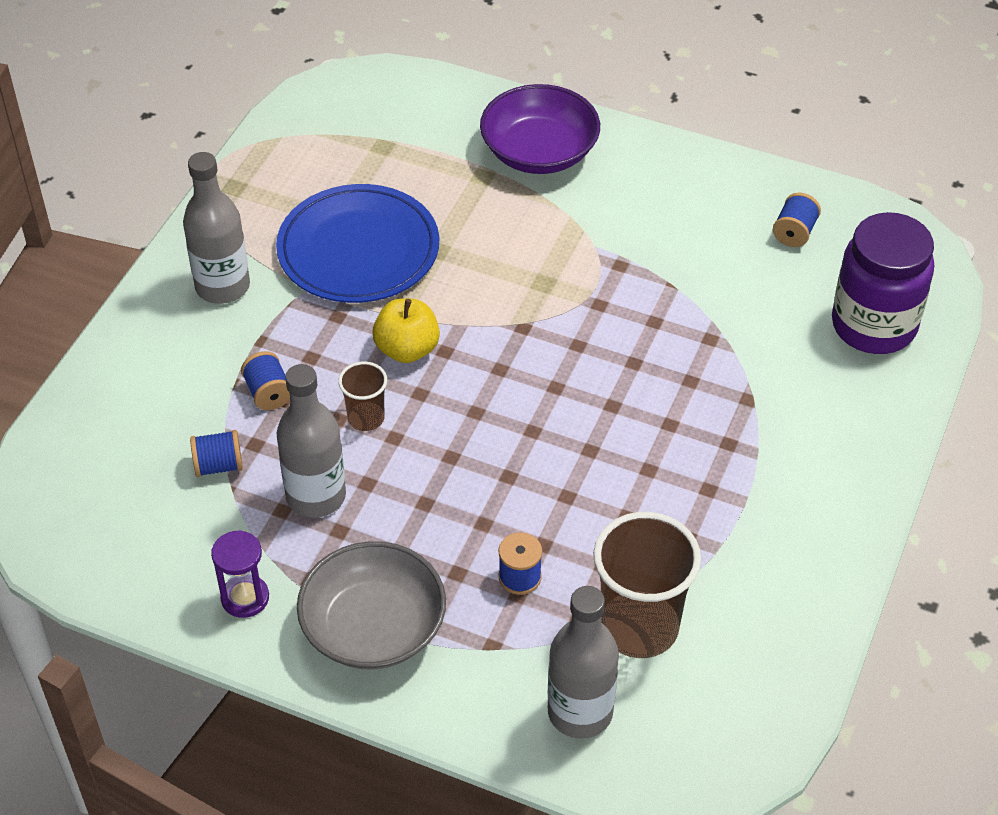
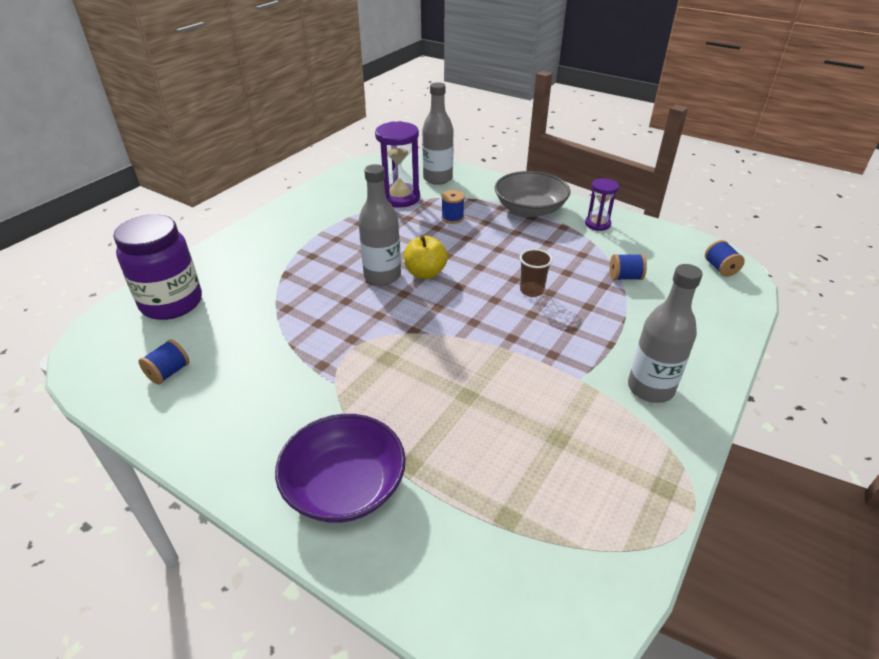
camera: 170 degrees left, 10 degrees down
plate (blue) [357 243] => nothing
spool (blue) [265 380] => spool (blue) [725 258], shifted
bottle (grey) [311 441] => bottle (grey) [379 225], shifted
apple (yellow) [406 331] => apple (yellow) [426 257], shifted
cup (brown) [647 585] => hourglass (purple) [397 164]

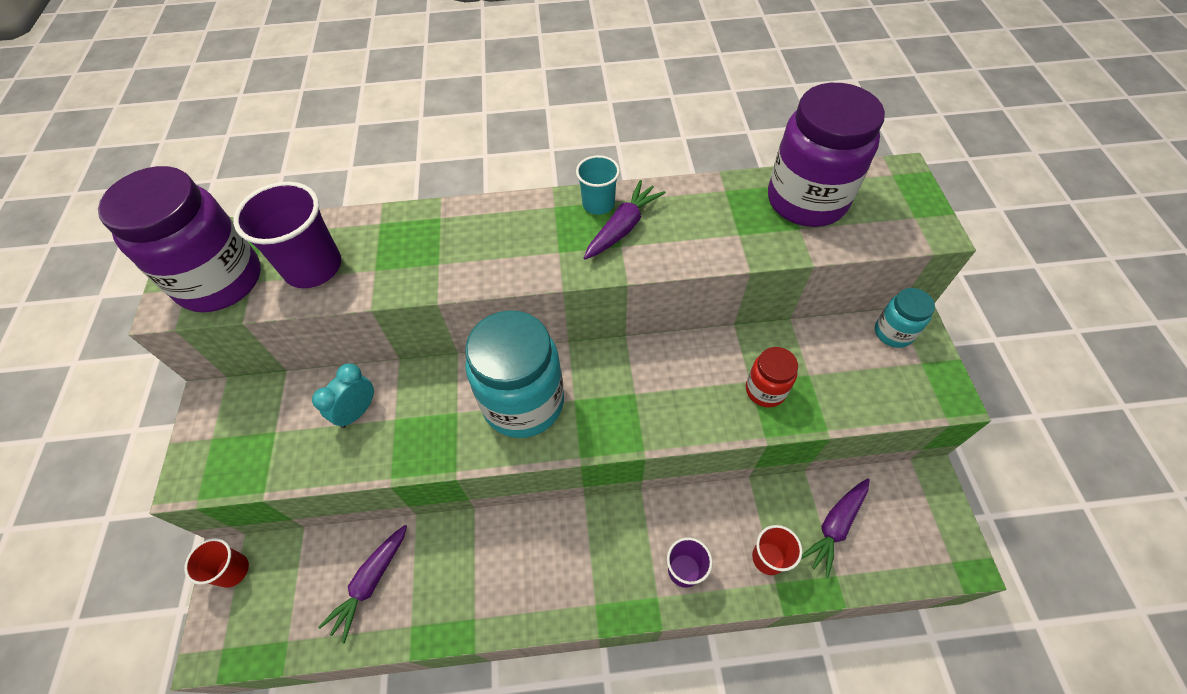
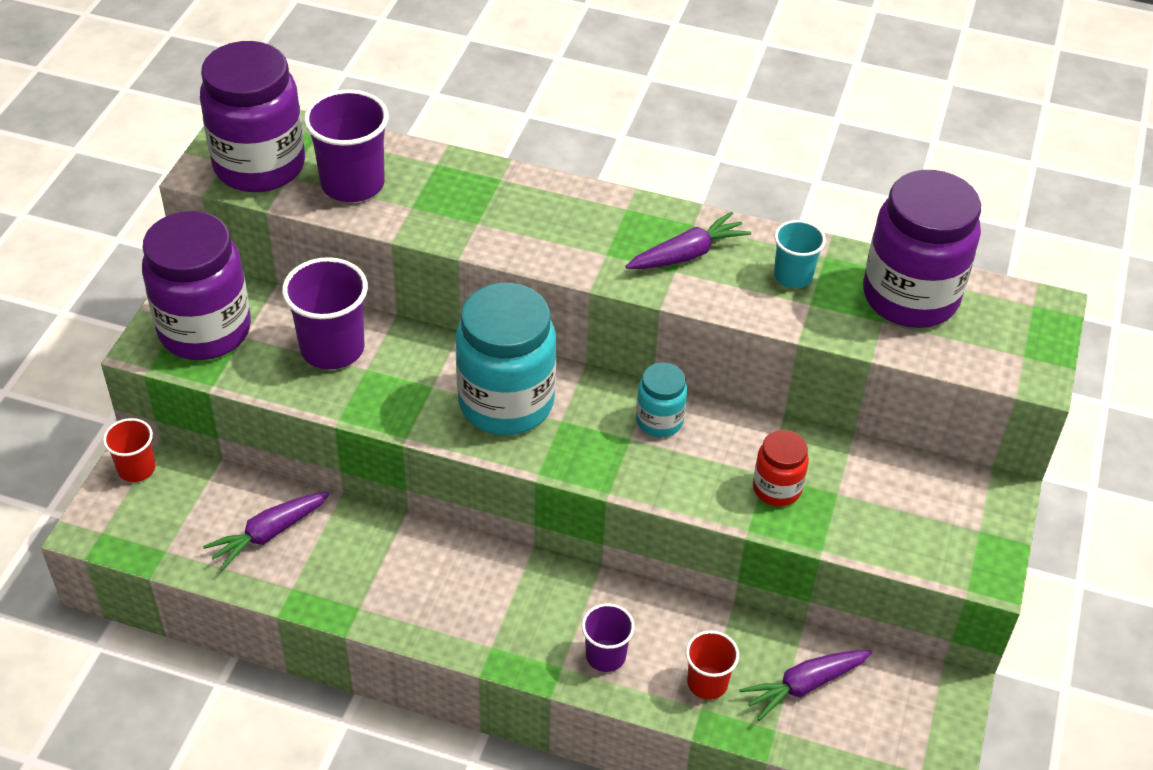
camera: 20 degrees right, 10 degrees down
nothing => jar (purple) [196 285]
cup (turquoise) [598 185] => cup (turquoise) [800 254], shifted
jar (turquoise) [905 318] => jar (turquoise) [661 400], shifted
clock (turquoise) [343 395] => cup (purple) [325 313]

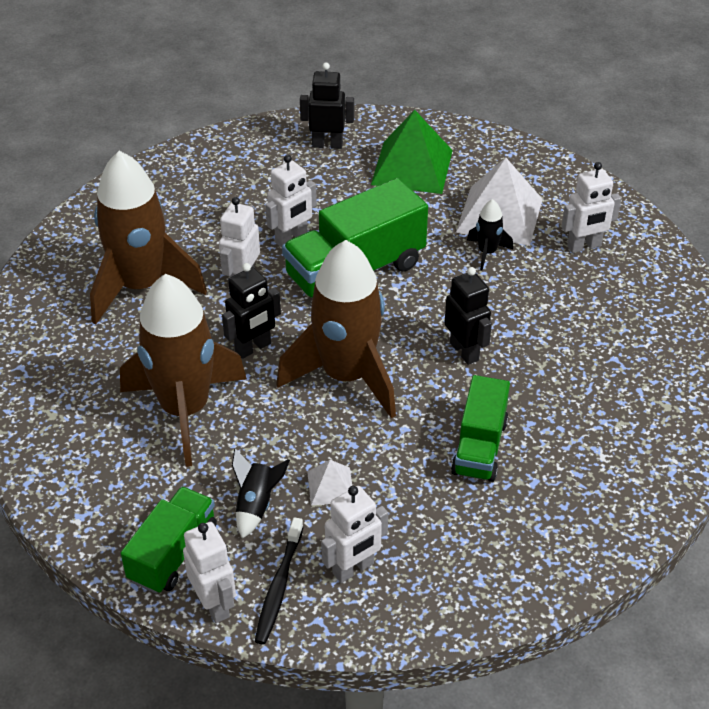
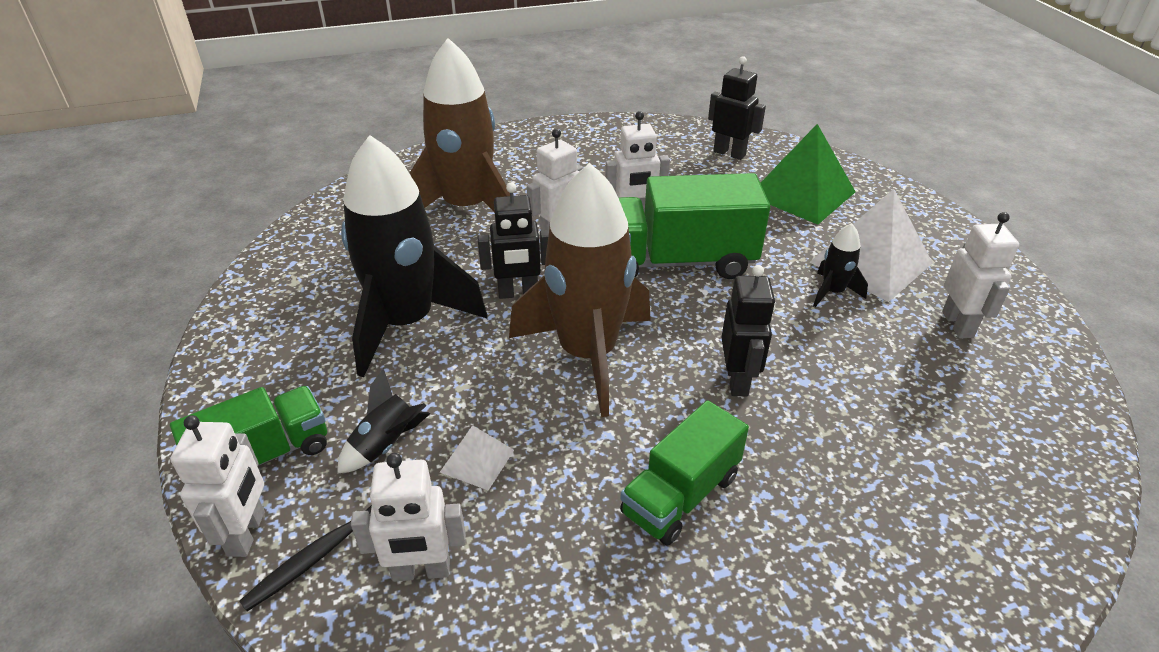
camera: 30 degrees right, 5 degrees down
rocket (brown) [183 370] => rocket (black) [414 256]
robot (white) [591 207] => robot (white) [980 275], 105 degrees counterclockwise

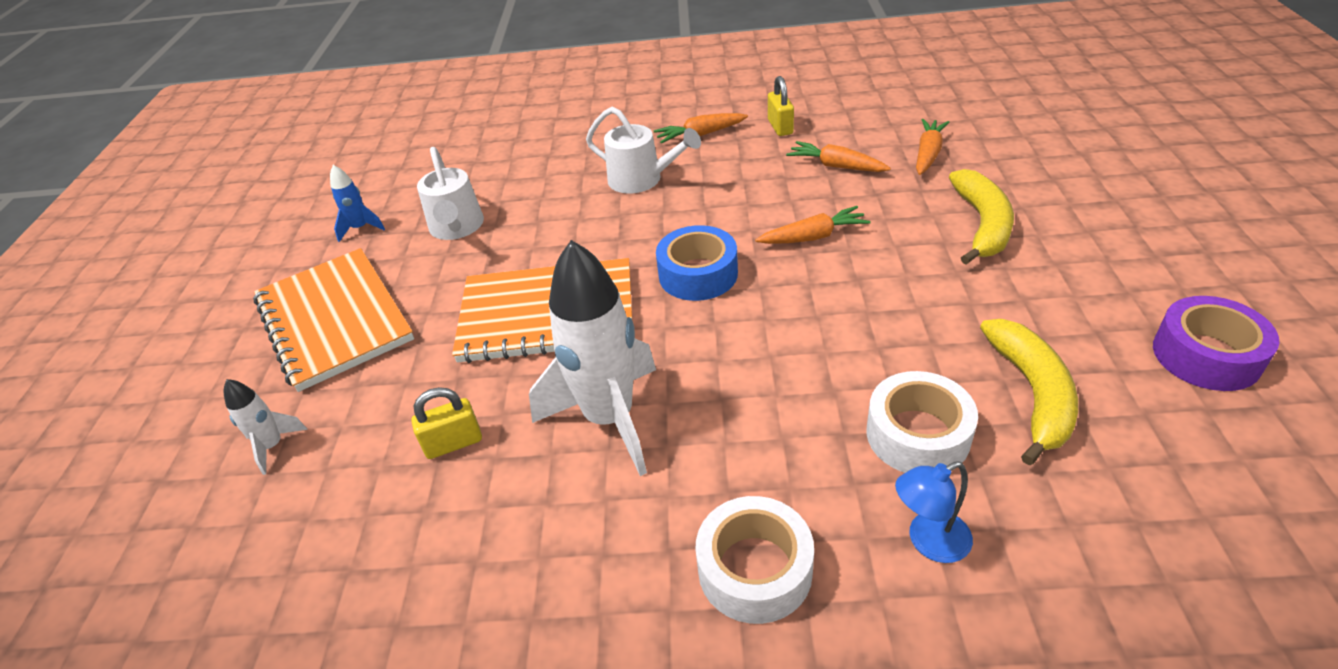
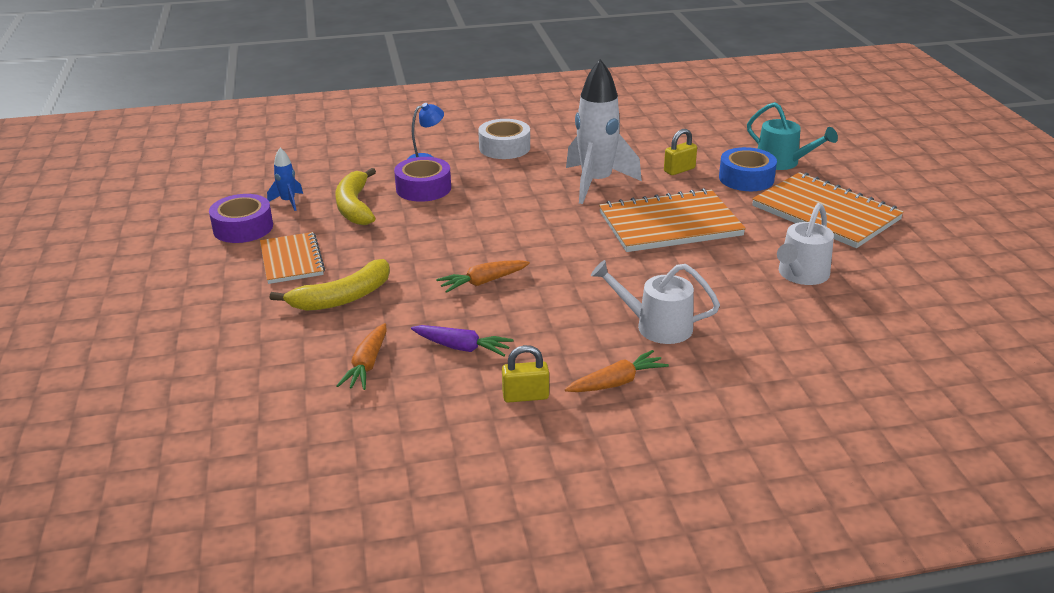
camera: 165 degrees right, 10 degrees down
nothing => notebook (orange) [292 258]
rocket (blue) [357 203] => rocket (blue) [285 179], shifted
tape (blue) [697 263] => tape (blue) [748 169], shifted
rocket (white) [265 427] => watering can (turquoise) [792 136]
carrot (orange) [838 156] => carrot (purple) [462 340]
tape (white) [922 422] => tape (purple) [422 179]
watering can (white) [450 193] => watering can (white) [805 244], 120 degrees counterclockwise
padlock (yellow) [781 106] => padlock (yellow) [525 374], 75 degrees counterclockwise
banana (yellow) [981 217] => banana (yellow) [330 285], 120 degrees counterclockwise

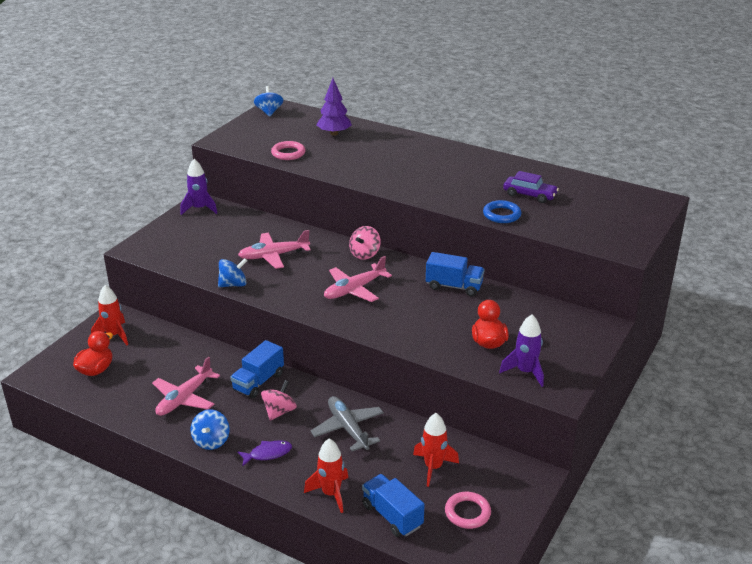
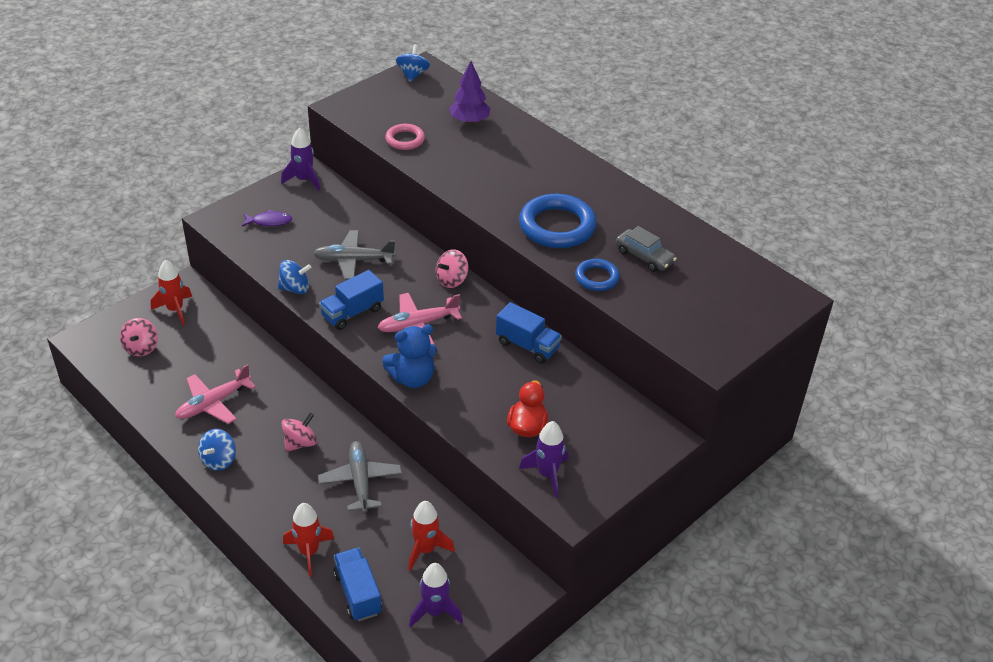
camera: 15 degrees right, 10 degrees up
nothing => teddy bear (blue) [409 356]
nothing => ring (blue) [558 221]
truck (blue) [257 369] => truck (blue) [351 300], shifted
fish (purple) [264 453] => fish (purple) [267 218], shifted
duck (red) [93 353] => spinning top (pink) [139 337]
ring (pink) [468 510] => rocket (purple) [436 595]
plane (pink) [274 249] => plane (grey) [354 255]
car (purple) [531 187] => car (grey) [646 249]

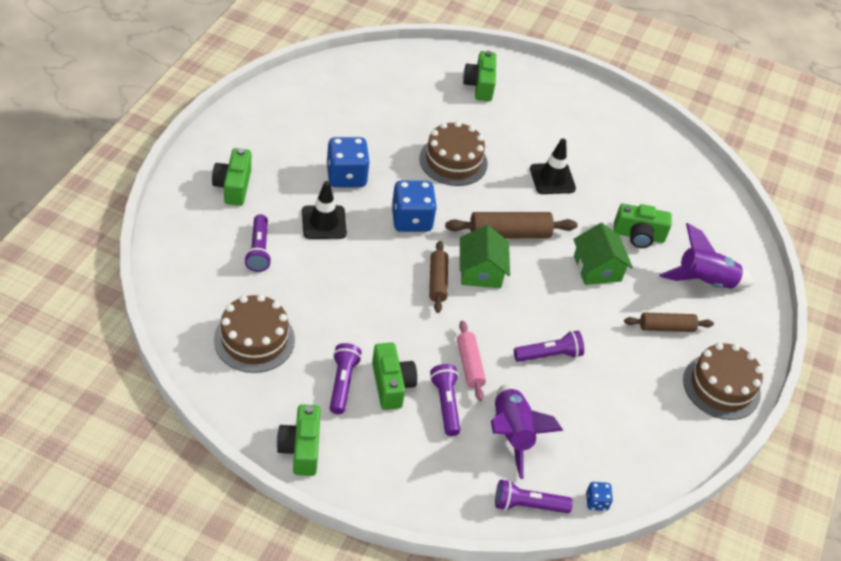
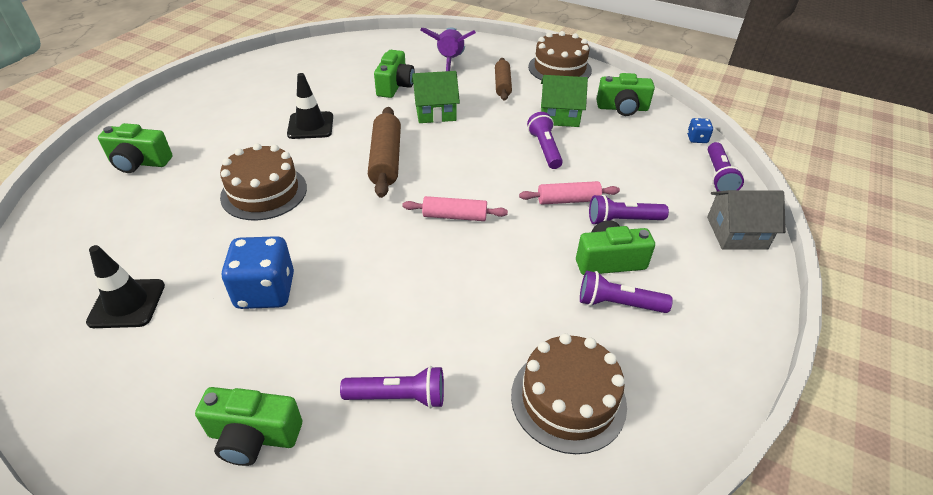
camera: 80 degrees left, 5 degrees down
dice (blue) [414 206] => nothing
rocket (purple) [527 431] => nothing
nothing => house (grey) [746 220]
camera (green) [299 440] => camera (green) [625 94], shifted
traffic cone (black) [324 210] => traffic cone (black) [125 286], shifted
house (green) [485 256] => house (green) [564 101], shifted
rolling pin (brown) [438 277] => rolling pin (pink) [455 208]

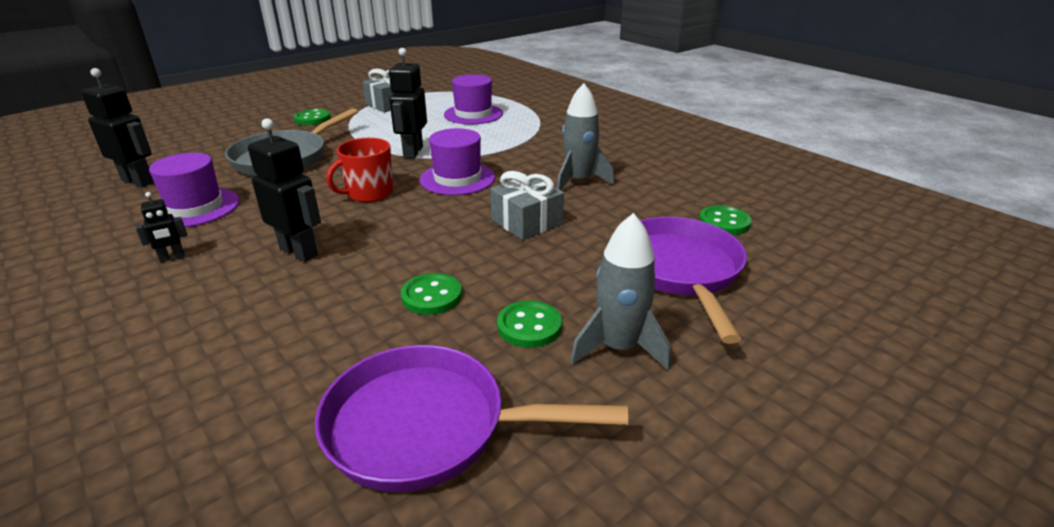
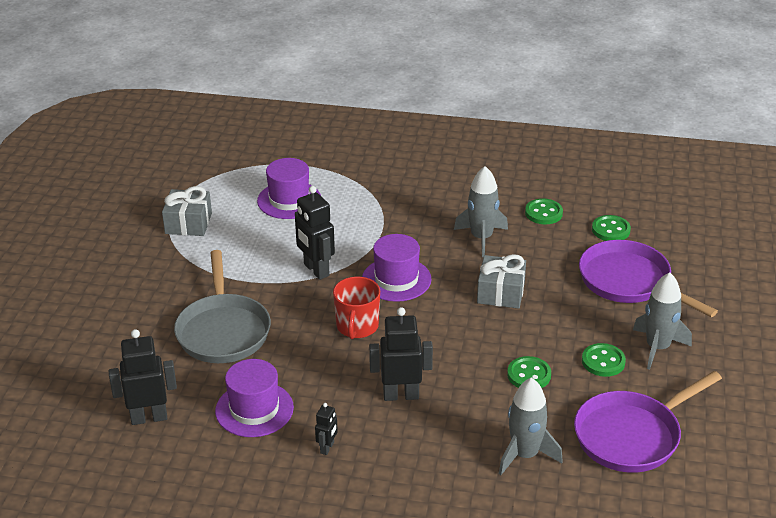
camera: 40 degrees left, 5 degrees up
nothing => rocket (grey) [531 426]
button (green) [312 117] => button (green) [544 211], shifted

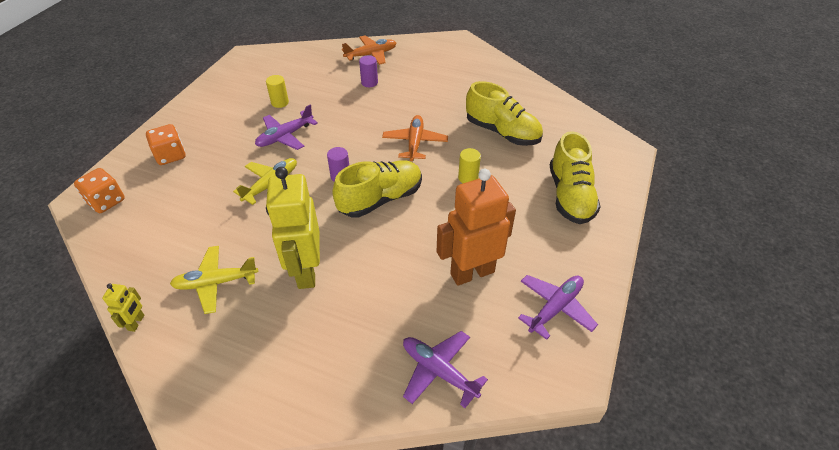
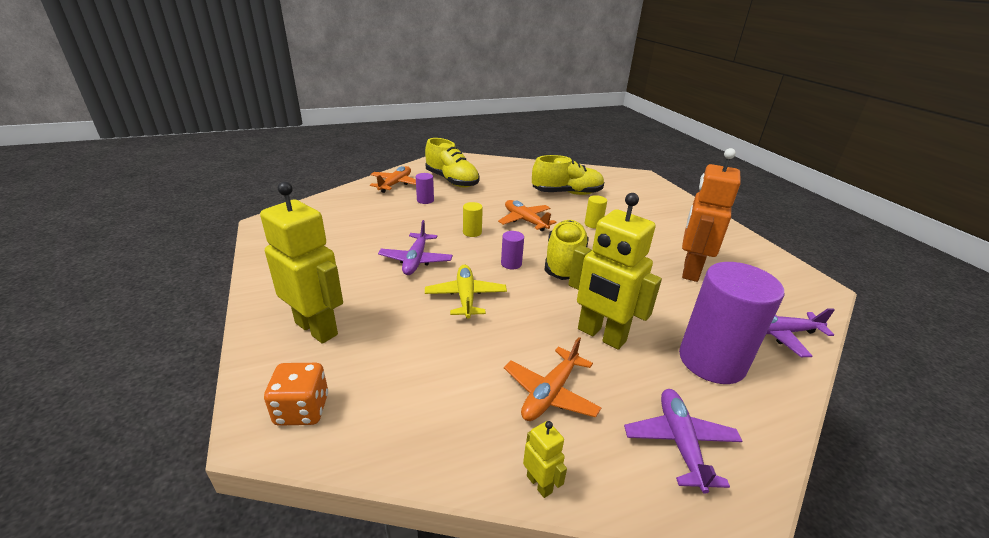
camera: 45 degrees left, 15 degrees down
nothing => cylinder (purple) [732 323]
cylinder (yellow) [277 91] => cylinder (yellow) [473 219], shifted
plane (purple) [558 307] => plane (purple) [683 441], shifted
shoe (yellow) [575 177] => shoe (yellow) [452 163], shifted
dice (orange) [166 144] => robot (yellow) [301 263]
plane (yellow) [214 280] => plane (orange) [553 379]

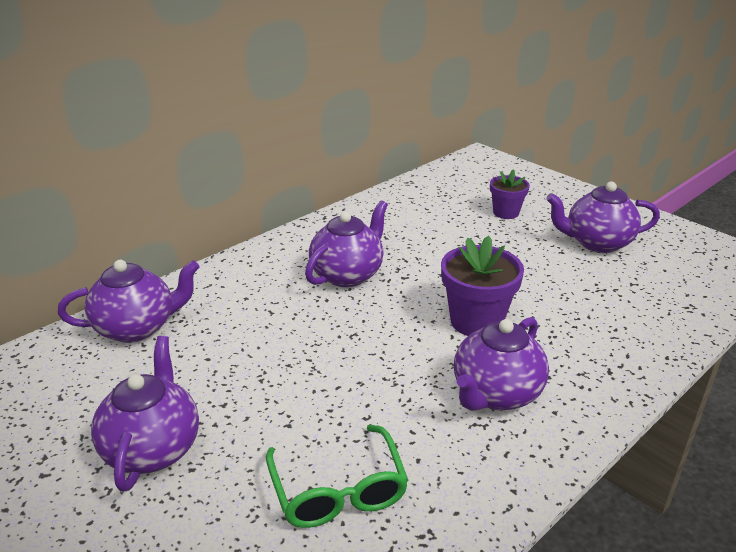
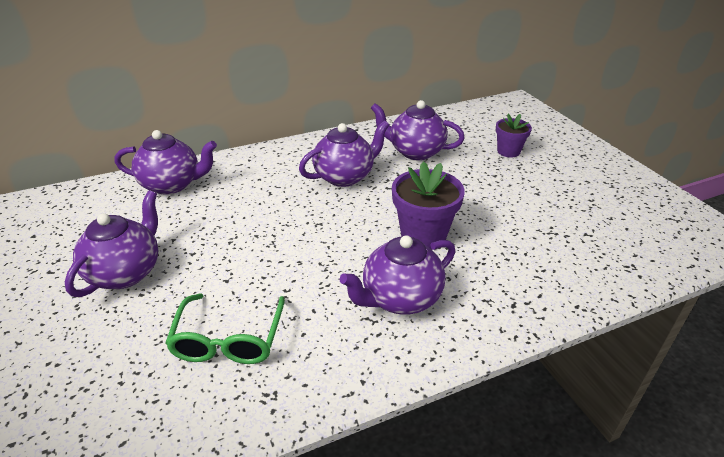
camera: 20 degrees right, 5 degrees up
teapot (purple) [603 217] => teapot (purple) [418 130], shifted

